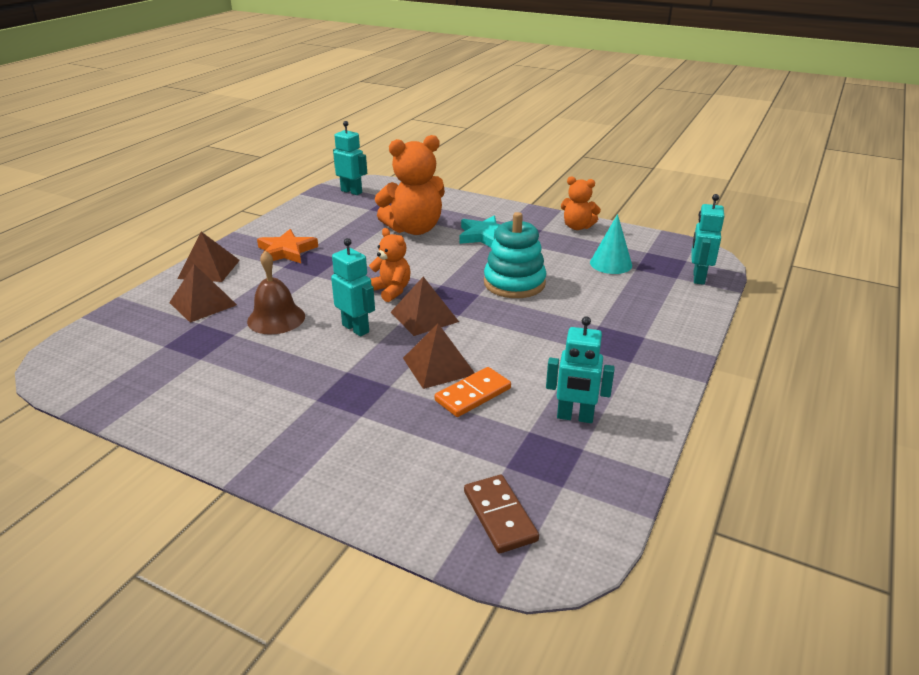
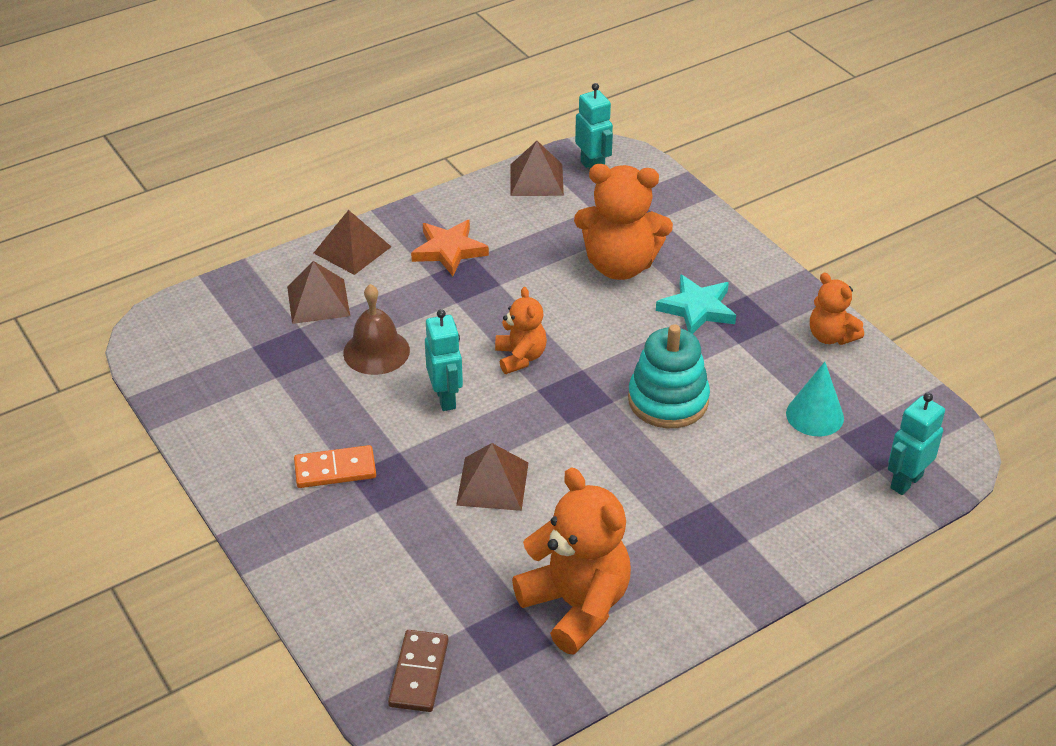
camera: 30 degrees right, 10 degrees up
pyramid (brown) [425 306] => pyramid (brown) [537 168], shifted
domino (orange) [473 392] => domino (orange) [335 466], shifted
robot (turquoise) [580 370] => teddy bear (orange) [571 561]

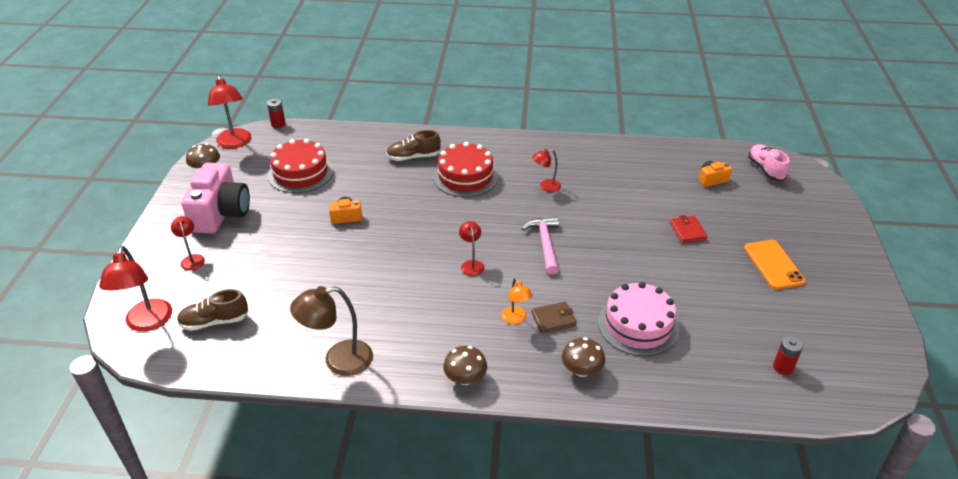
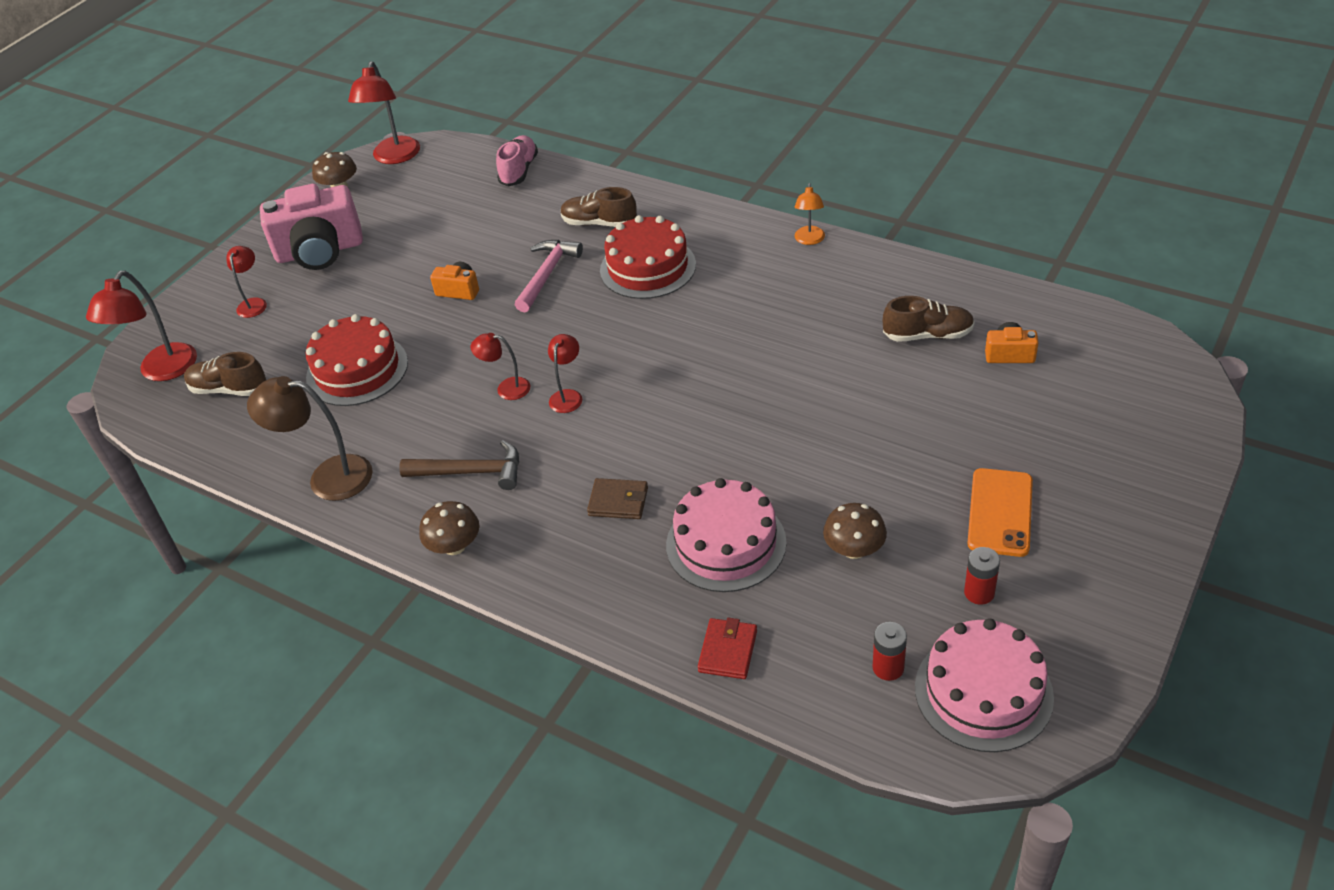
camera: 30 degrees right, 5 degrees up
nothing => hammer (brown) [459 465]
nothing => shoe (brown) [929 319]
nothing => cake (pink) [984 685]
battery (red) [276 113] => battery (red) [982 576], shifted
cake (red) [300 166] => cake (red) [357 360], shifted
lamp (orange) [517 301] => lamp (orange) [809 214], shifted
hammer (pink) [540 245] => hammer (pink) [549 276], shifted
lamp (red) [546 170] => lamp (red) [501 366], shifted
mushroom (brown) [583 357] => mushroom (brown) [855 531], shifted
wallet (red) [689 229] => wallet (red) [727 648], shifted
shoe (pink) [769 162] => shoe (pink) [517 161], shifted
camera (pink) [216 198] => camera (pink) [311 227], 45 degrees clockwise

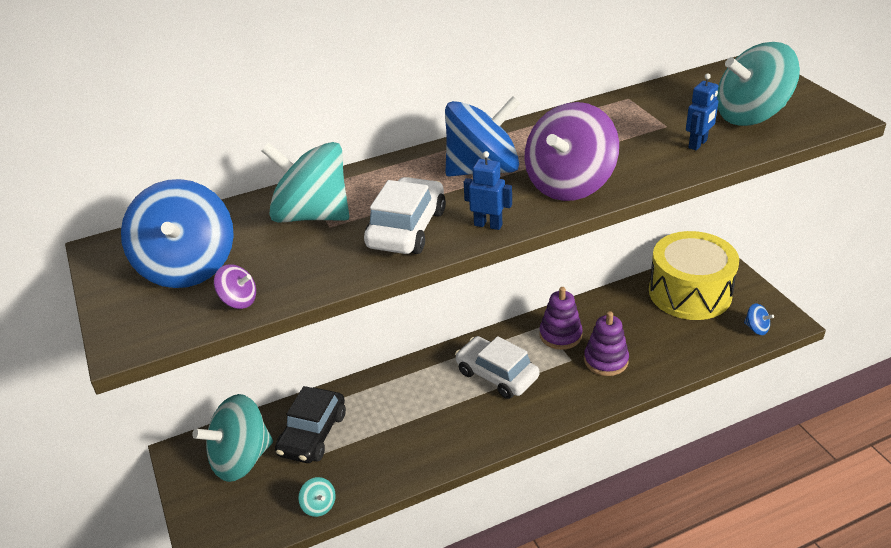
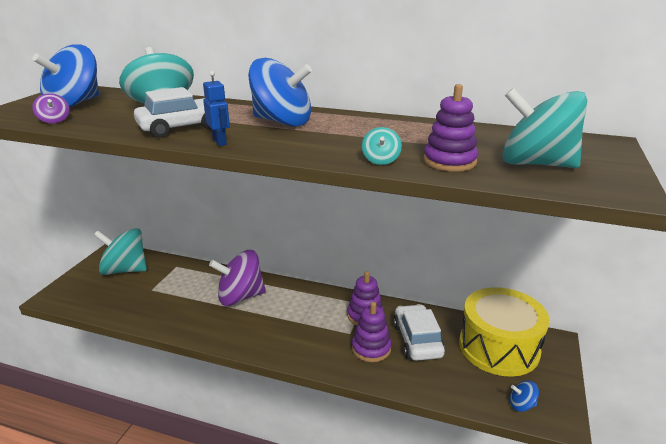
camera: 40 degrees right, 10 degrees down
car (black) [310 424] => nothing
spinning top (turquoise) [317 497] => spinning top (turquoise) [382 146], shifted
car (white) [497 367] => car (white) [419 332], shifted
spinning top (purple) [571 151] => spinning top (purple) [237 278], shifted
robot (blue) [702 111] => stacking toy (purple) [450 128]
spinning top (blue) [759 319] => spinning top (blue) [524 396], 105 degrees clockwise

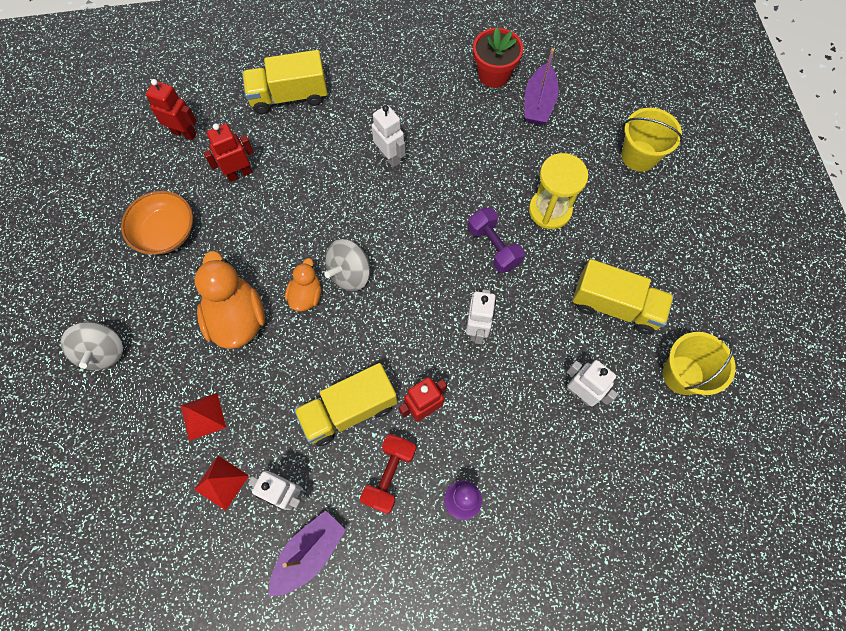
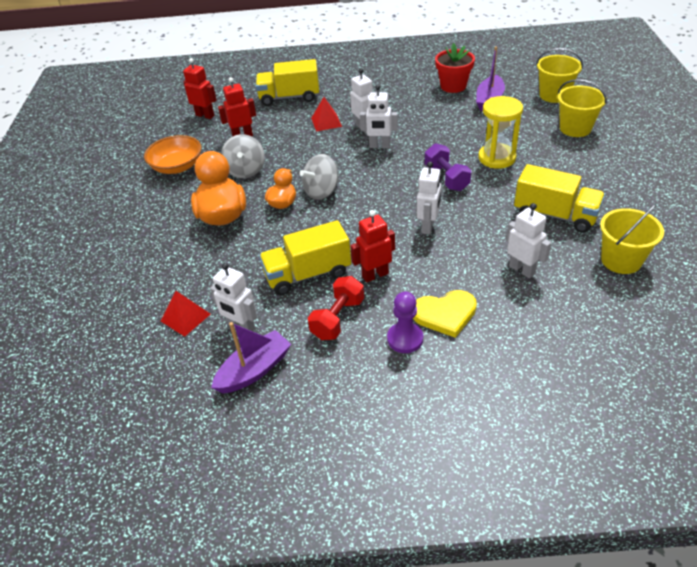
camera: 10 degrees right, 25 degrees down
nothing => robot (white) [379 116]
nothing => heart (yellow) [445 314]
nothing => bucket (yellow) [559 75]
spinning top (grey) [92 346] => spinning top (grey) [243 156], shifted
pyramid (red) [203 417] => pyramid (red) [326 114], shifted

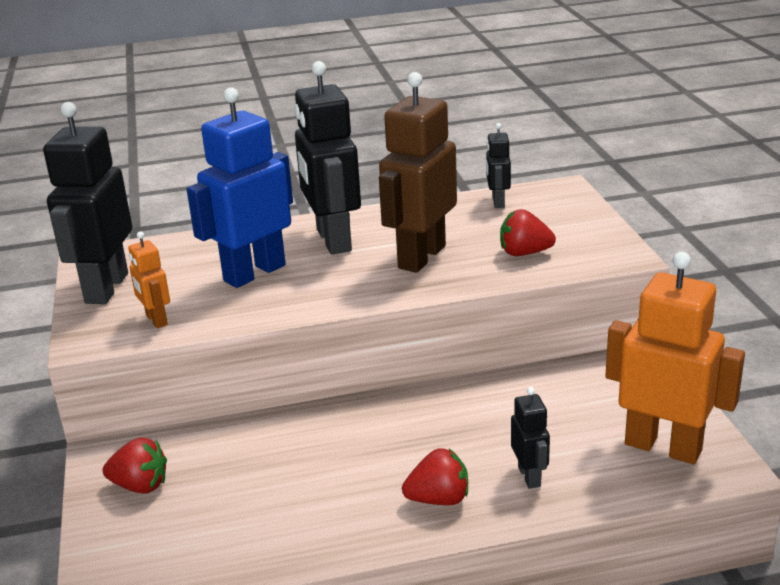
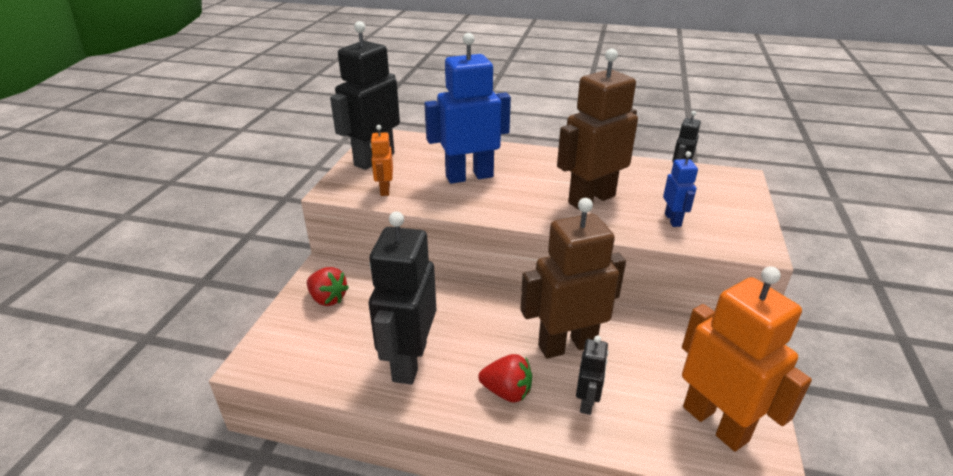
camera: 25 degrees right, 5 degrees up
nothing => robot (brown) [573 278]
robot (black) [327 158] => robot (black) [402 298], shifted
strawberry (red) [528 232] => robot (blue) [680 189]

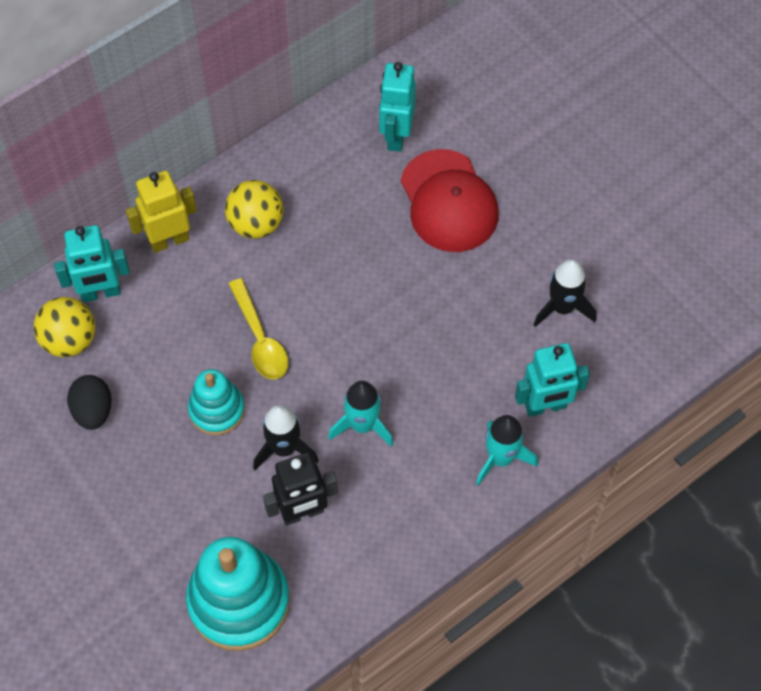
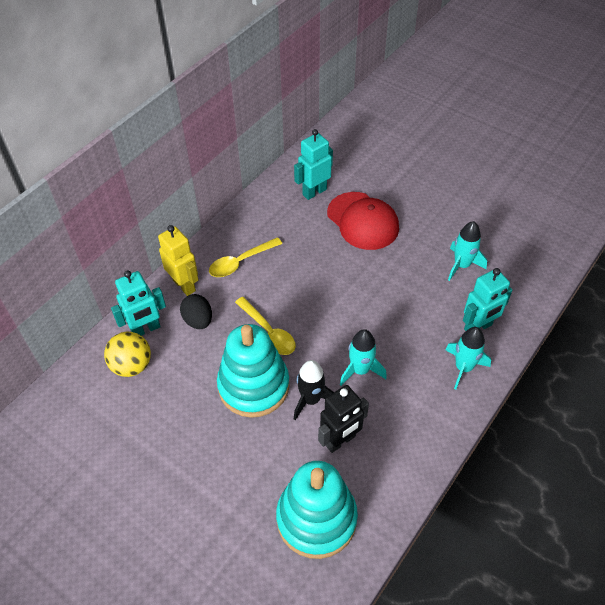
camera: 15 degrees left, 10 degrees down
egg (black) [89 402] => egg (black) [196 311], shifted
ball (yellow) [254 209] => spoon (yellow) [245 257]
rocket (black) [565 293] => rocket (turquoise) [467 251]
robot (yellow) [161 212] => robot (yellow) [178 260], 90 degrees clockwise
robot (turquoise) [397 107] => robot (turquoise) [313 164], 60 degrees clockwise
stacking toy (turquoise) [216 402] => stacking toy (turquoise) [253 371], x1.72

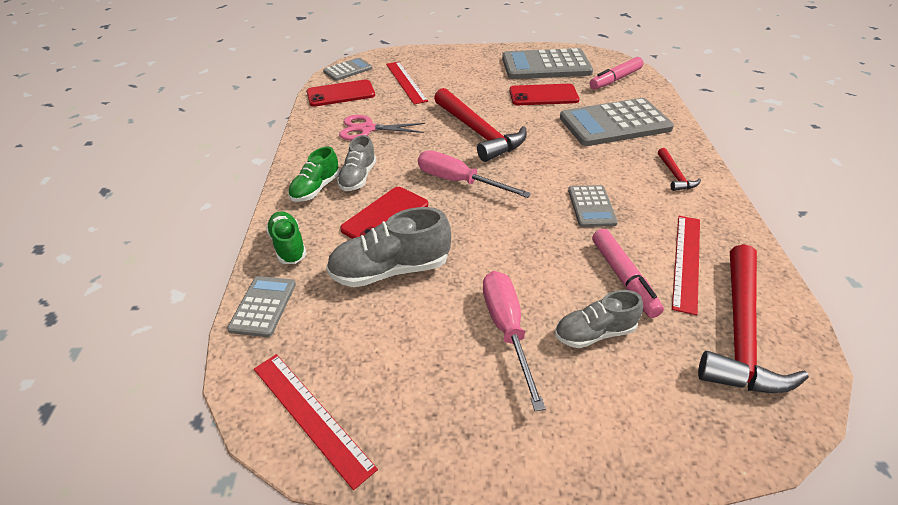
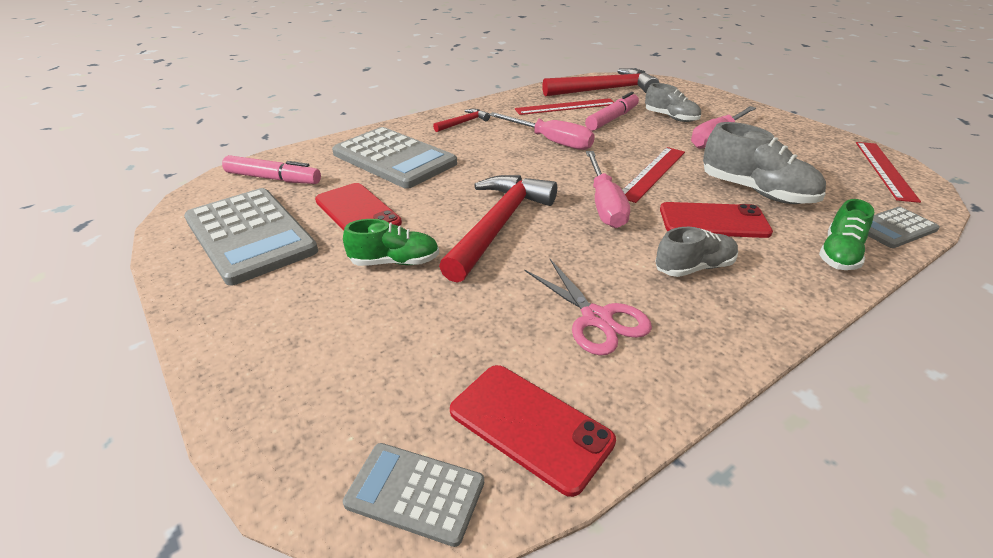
camera: 125 degrees left, 5 degrees down
shoe (green) [314 174] => shoe (green) [391 242], shifted
ruler (red) [407 83] => ruler (red) [653 175], shifted
calculator (grey) [593 206] => screwdriver (pink) [542 131]

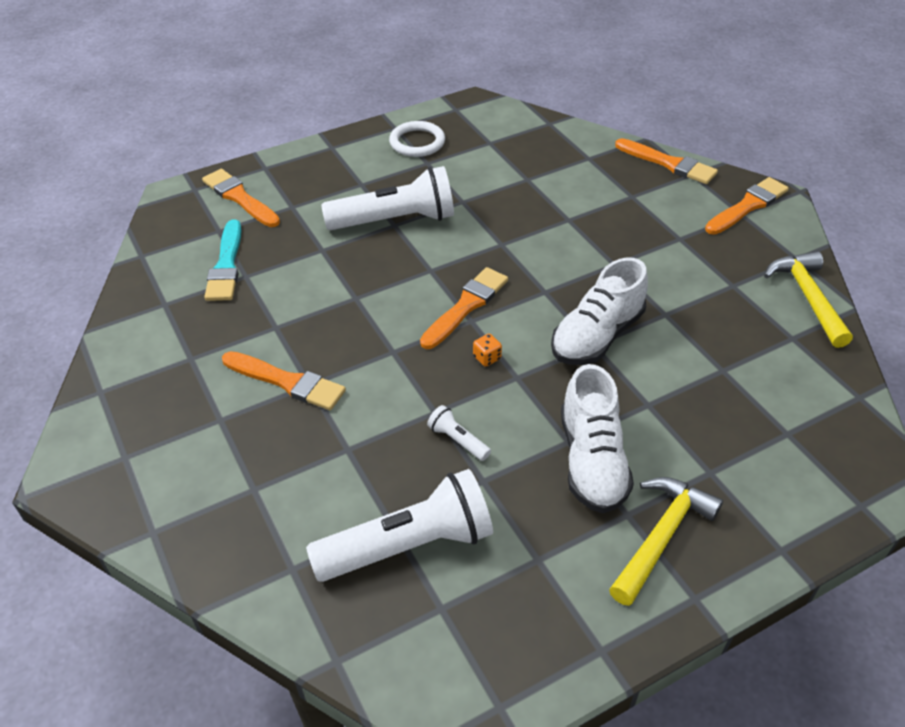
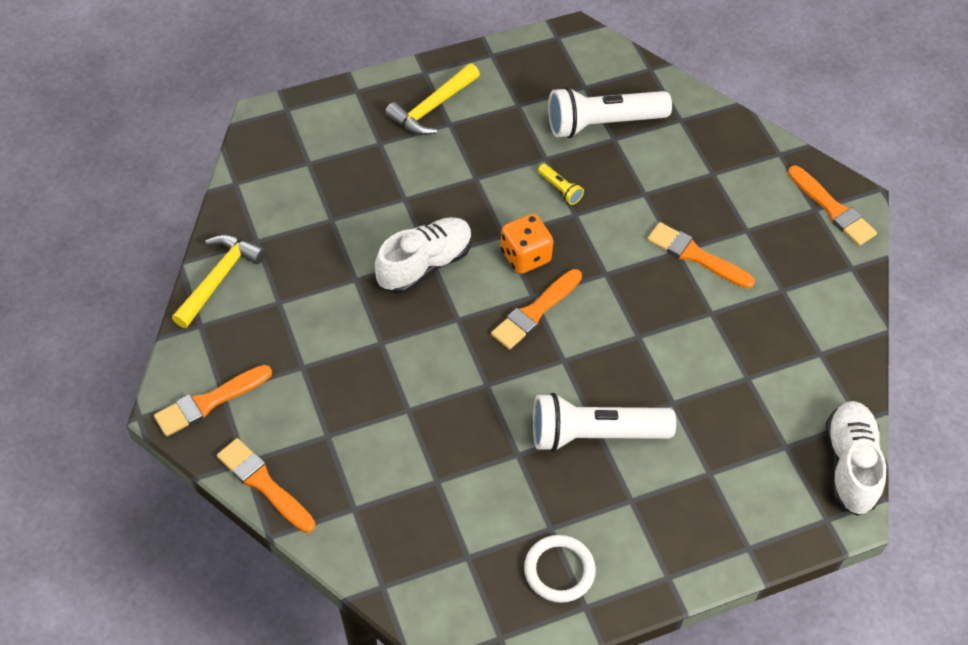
camera: 175 degrees left, 10 degrees up
brush (turquoise) [223 260] => nothing
brush (orange) [241 198] => brush (orange) [832 205], shifted
shoe (white) [597 438] => shoe (white) [856 458], shifted
flashlight (white) [459 433] => flashlight (yellow) [561 184]
hammer (yellow) [808 299] => hammer (yellow) [218 281], 150 degrees counterclockwise
dice (orange) [487 350] => dice (orange) [527 244], x2.13

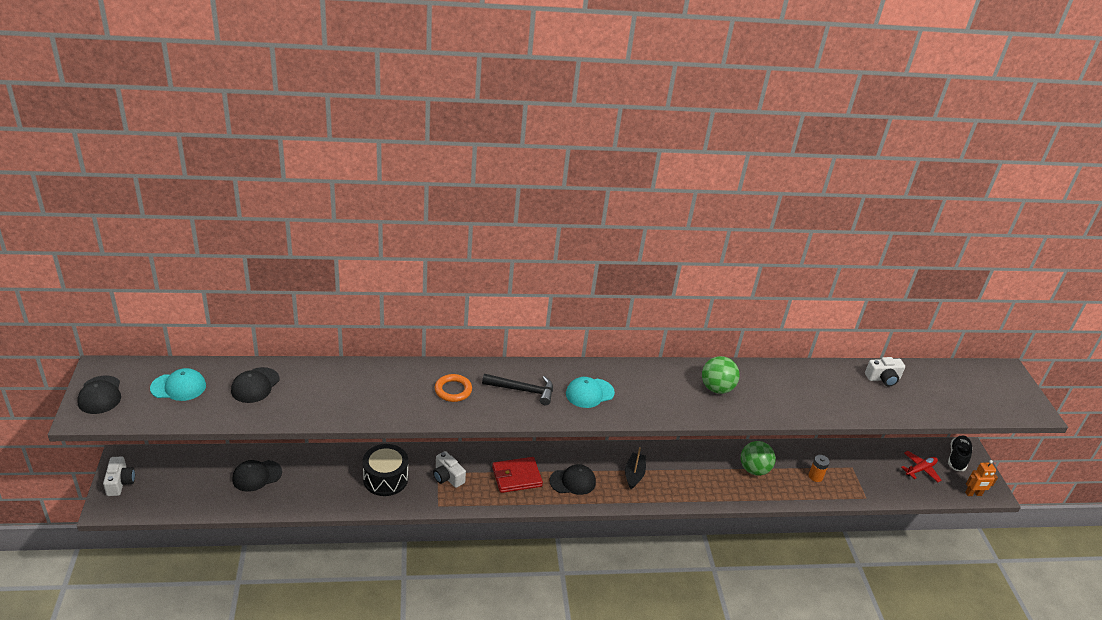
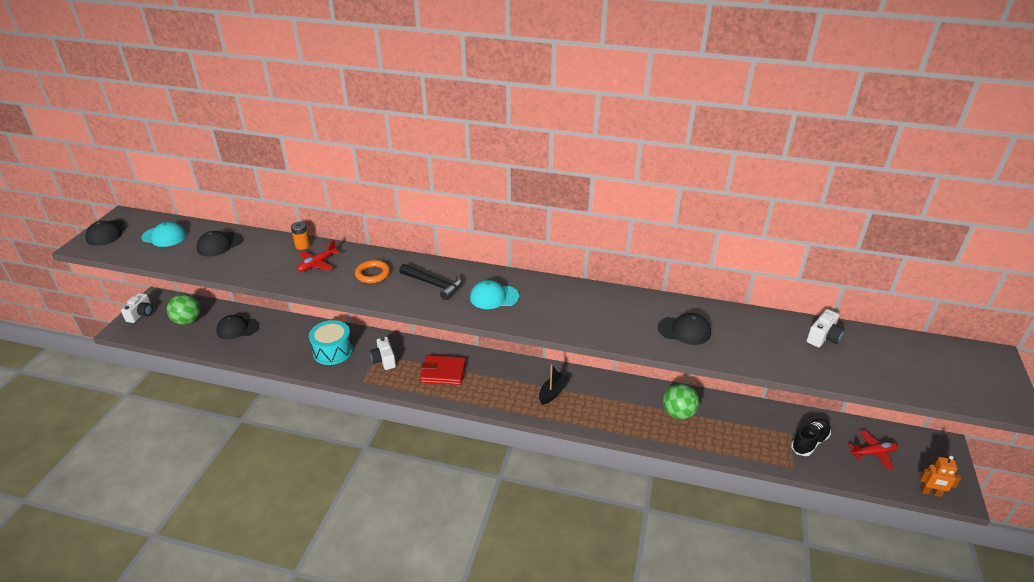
camera: 25 degrees right, 0 degrees up
nothing => plane (red) [319 256]
cap (black) [573 479] => cap (black) [684 329], shifted
ball (green) [721 375] => ball (green) [183 309], shifted
battery (orange) [819 468] => battery (orange) [300 236], shifted
shoe (black) [960 453] => shoe (black) [811 437], shifted
drum (black) [385 470] => drum (turquoise) [331 342]
camera (white) [885 371] => camera (white) [826 328], 60 degrees counterclockwise

